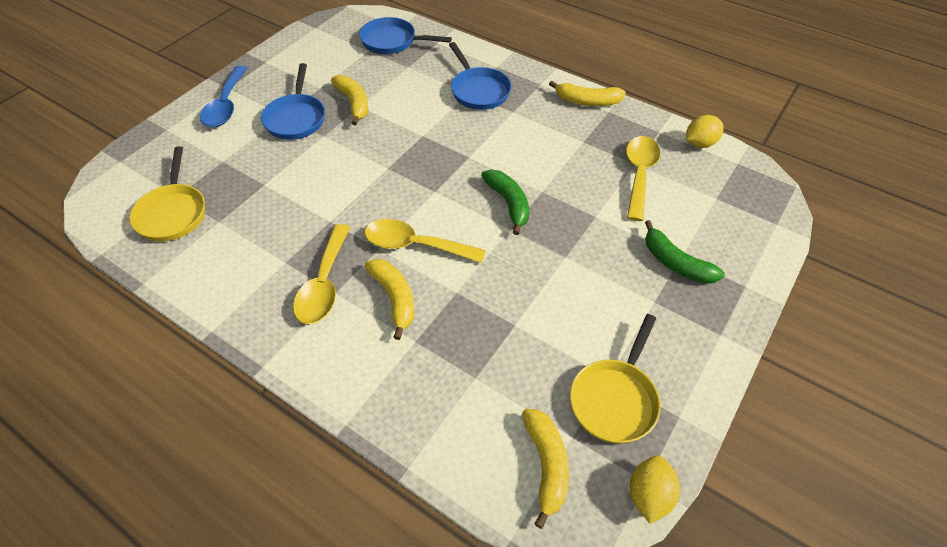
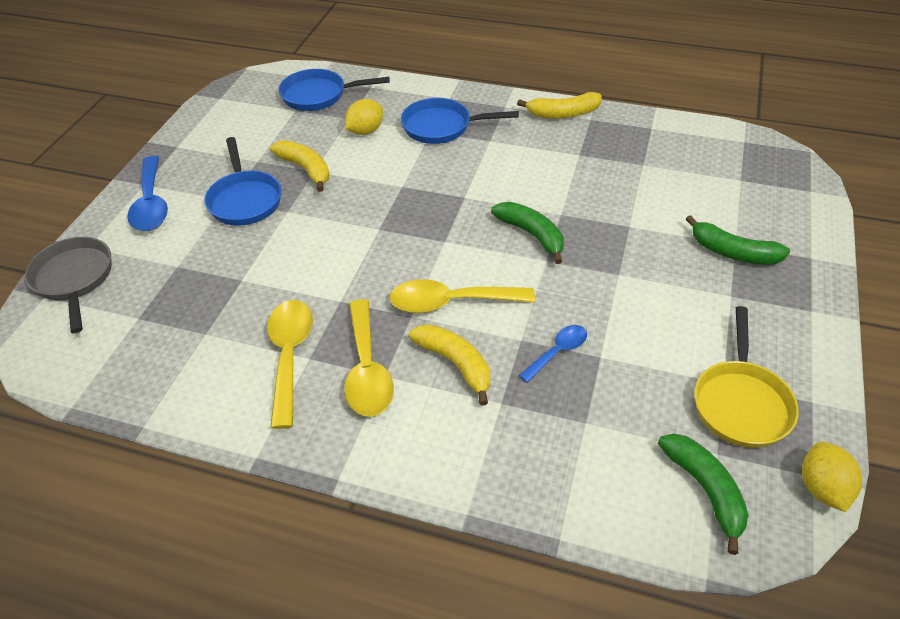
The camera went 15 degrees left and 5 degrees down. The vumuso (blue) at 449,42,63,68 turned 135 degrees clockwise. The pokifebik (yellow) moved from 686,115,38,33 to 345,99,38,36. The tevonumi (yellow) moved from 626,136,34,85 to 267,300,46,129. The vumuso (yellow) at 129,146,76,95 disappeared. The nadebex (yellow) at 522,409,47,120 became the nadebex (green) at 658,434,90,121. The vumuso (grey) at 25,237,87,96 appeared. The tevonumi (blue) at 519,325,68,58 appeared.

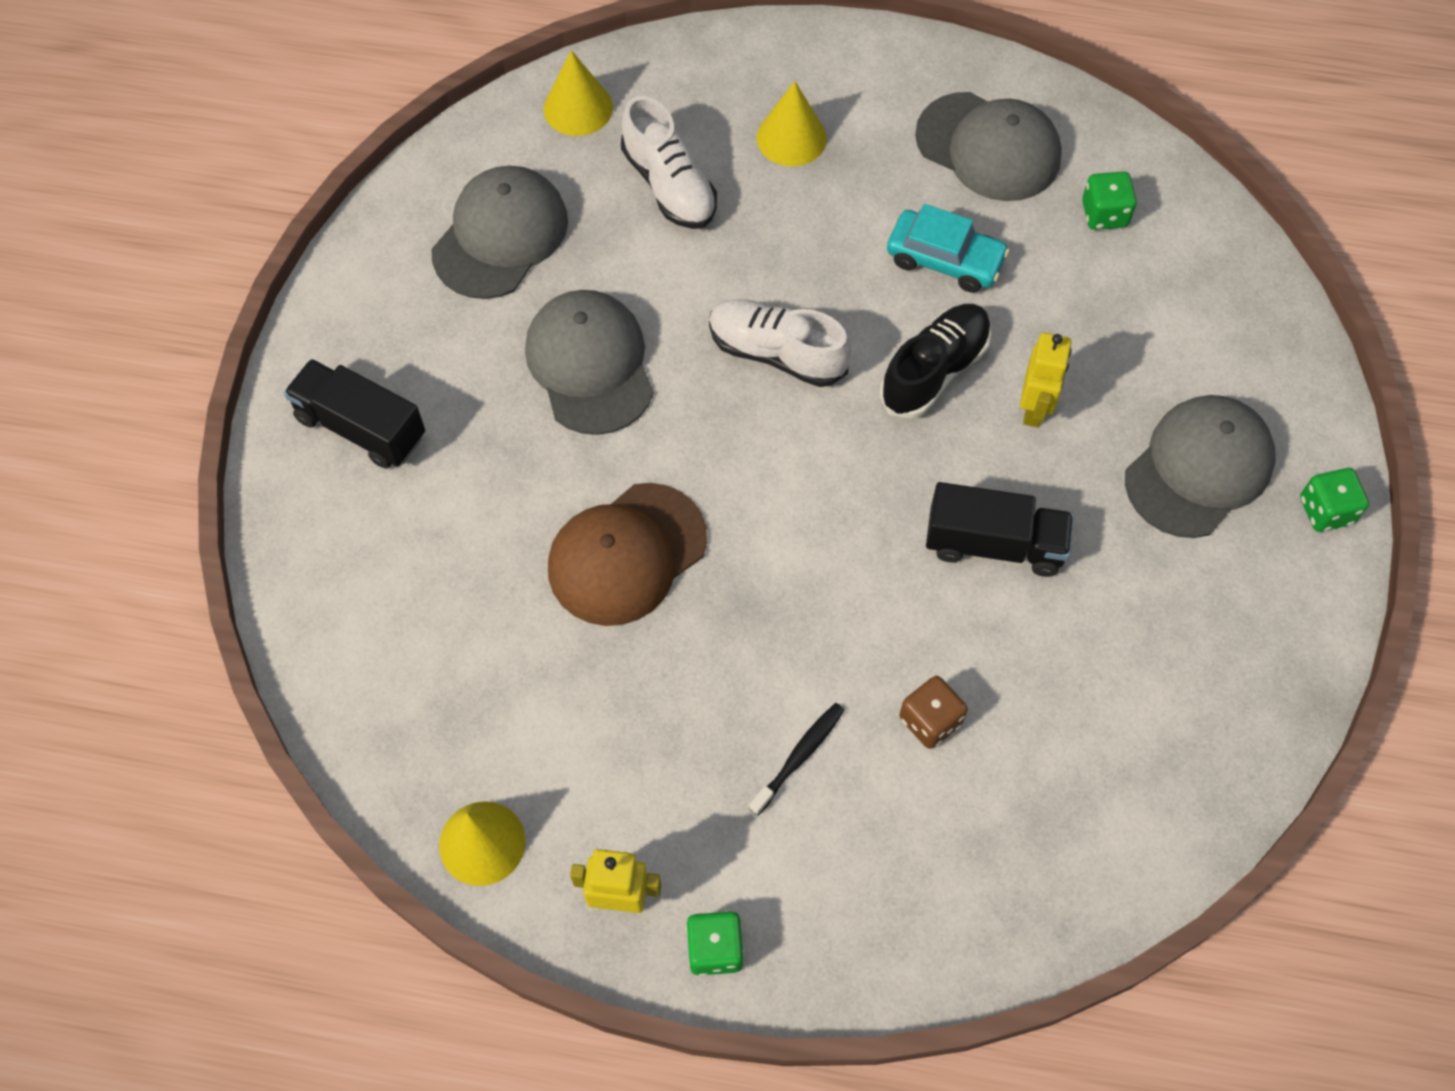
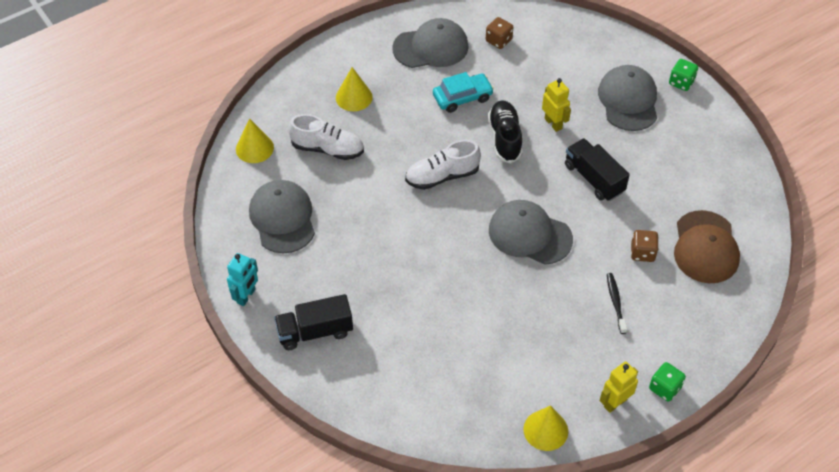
The camera went 45 degrees left and 10 degrees down. The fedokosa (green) at 1082,171,55,59 became the fedokosa (brown) at 486,17,27,32. The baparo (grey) moved from 525,290,129,145 to 489,200,84,65. The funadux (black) at 926,482,148,95 turned 90 degrees counterclockwise. The baparo (brown) moved from 548,483,159,143 to 674,210,66,73. The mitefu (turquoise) at 227,253,31,53 appeared.

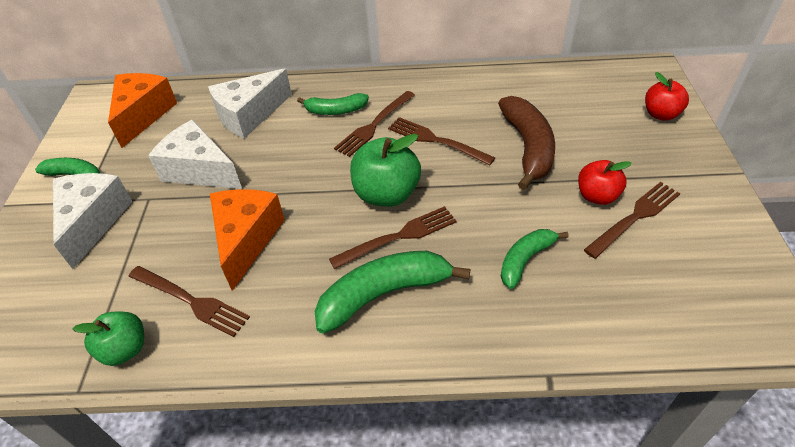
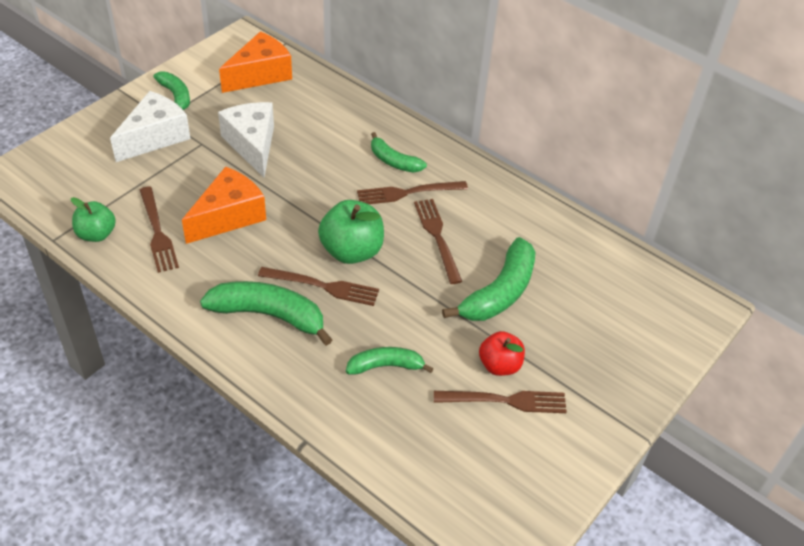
The camera went 35 degrees right and 0 degrees up. The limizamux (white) at 208,68,84,71 disappeared. The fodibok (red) at 645,72,44,49 disappeared. The nadebex (brown) at 498,96,57,94 became the nadebex (green) at 442,237,93,84.

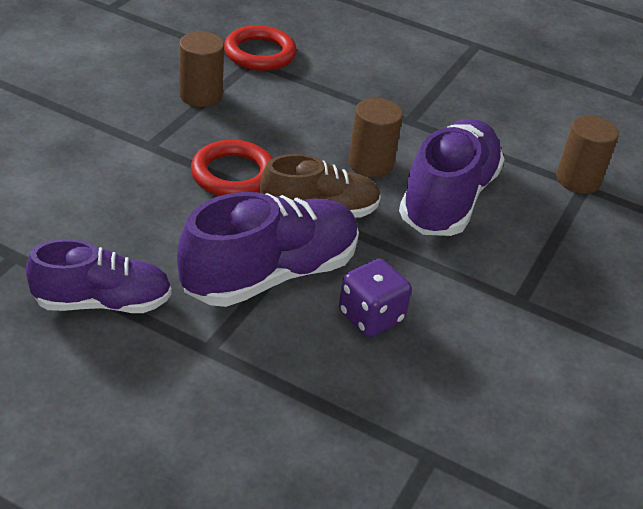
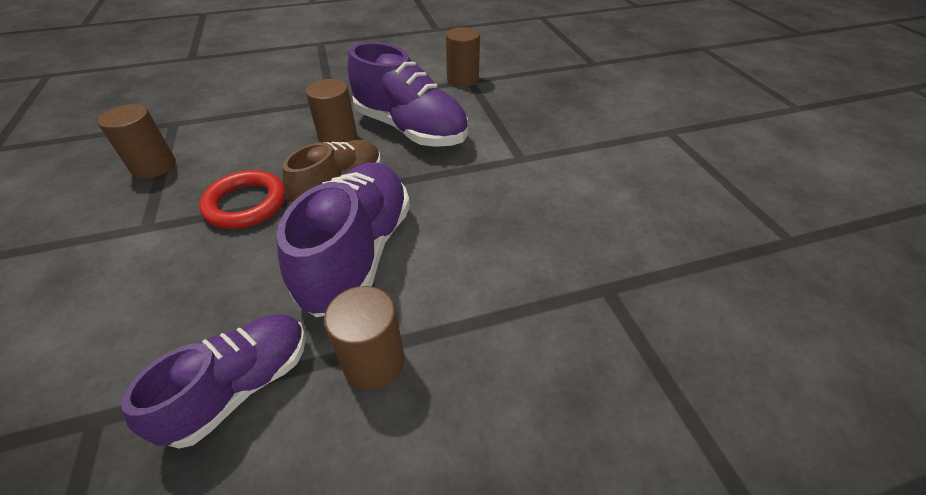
The camera went 40 degrees left and 5 degrees up. The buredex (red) at 224,25,73,46 disappeared. The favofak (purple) at 399,119,106,117 turned 150 degrees clockwise. The fedokosa (purple) at 339,259,73,78 disappeared. The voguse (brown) at 324,286,80,104 appeared.

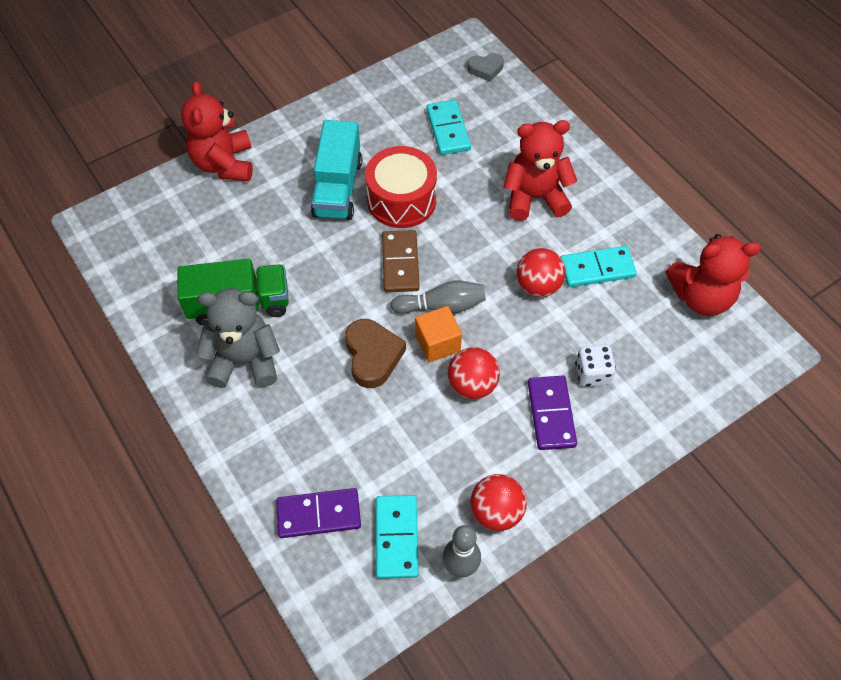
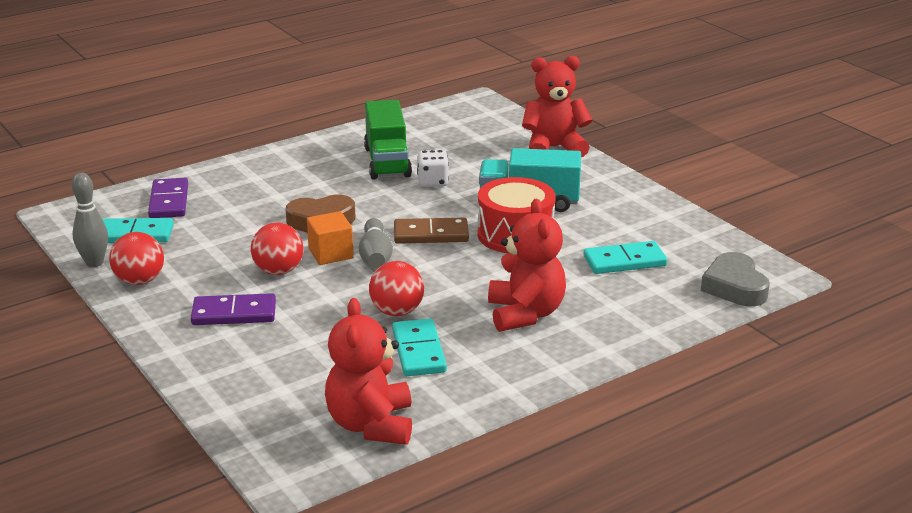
The camera went 90 degrees right and 30 degrees down. The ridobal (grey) at 468,53,36,29 changed to 1.61 times the size. The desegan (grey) at 196,288,84,100 disappeared. The fedokosa (white) moved from 575,345,41,42 to 417,150,32,37.

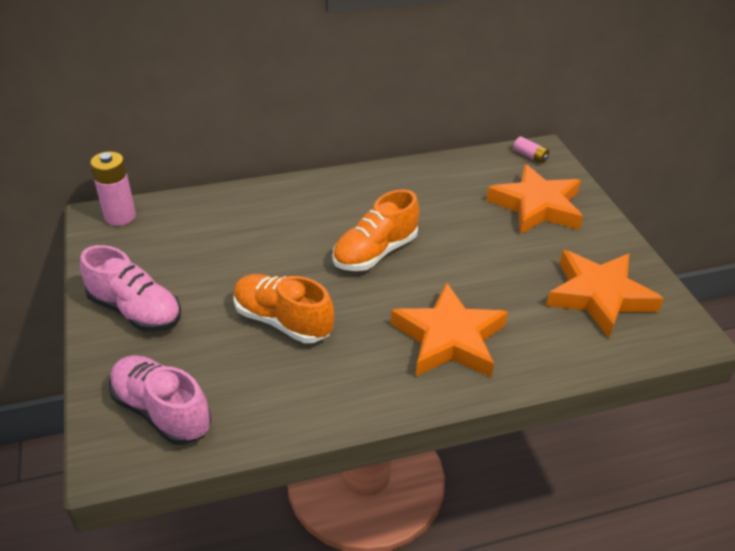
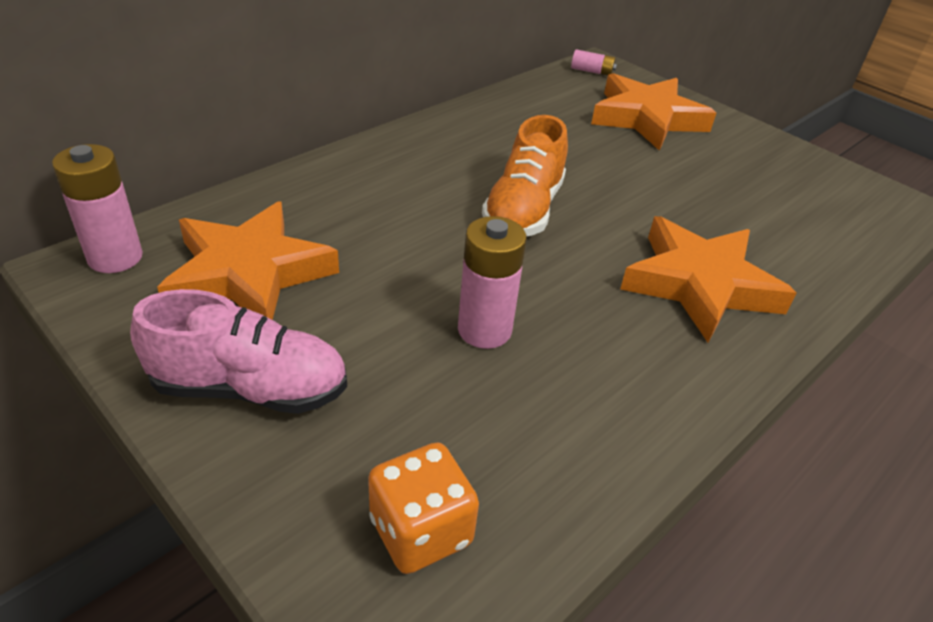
The camera went 30 degrees left and 0 degrees up. The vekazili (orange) moved from 546,250,118,88 to 157,202,182,118. The favofak (orange) at 233,274,101,69 was replaced by the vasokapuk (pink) at 458,216,69,133. The favofak (pink) at 109,355,102,90 was replaced by the fedokosa (orange) at 368,442,111,132.

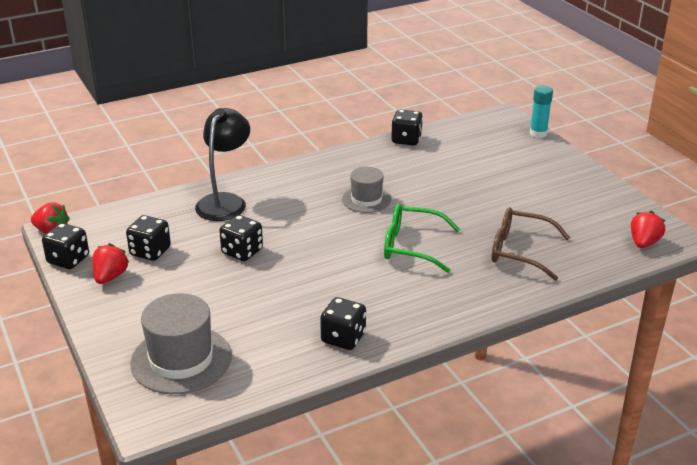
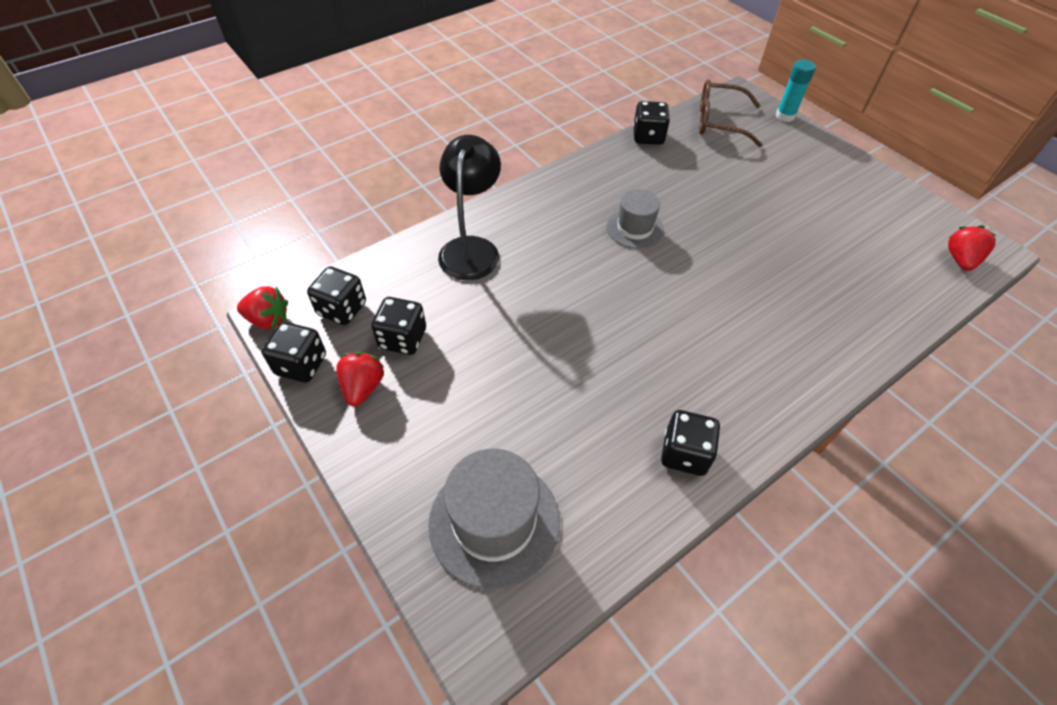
The camera went 10 degrees left and 20 degrees up. The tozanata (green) at 384,204,76,69 disappeared. The tozanata (brown) moved from 492,207,78,73 to 699,79,63,68. The fedokosa (black) moved from 219,215,44,46 to 307,266,59,59.

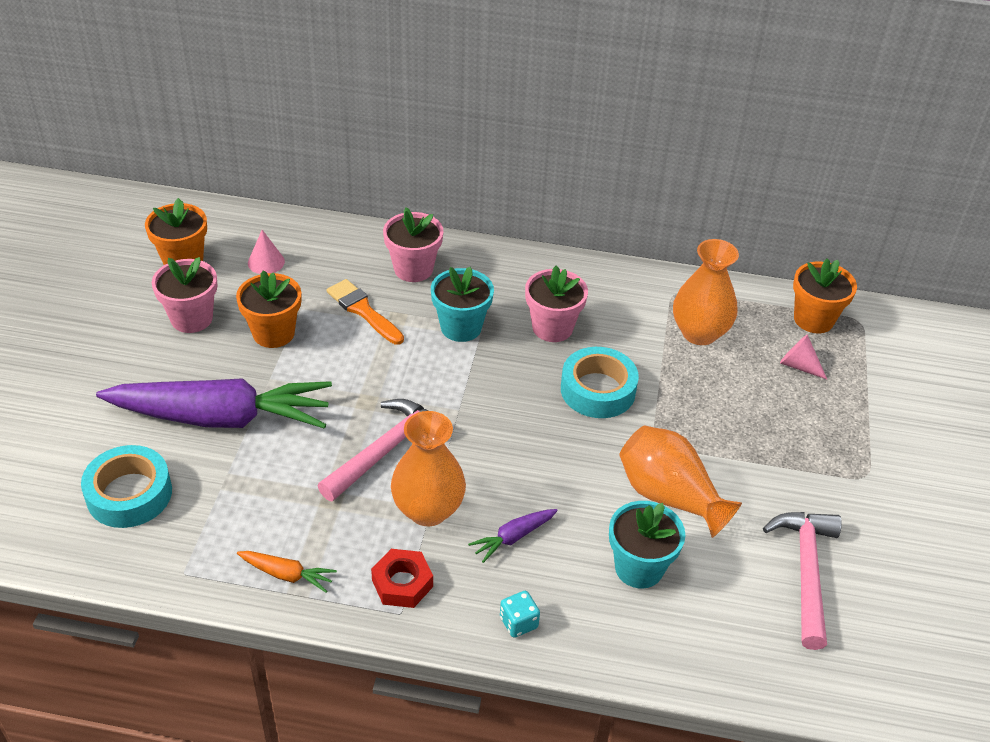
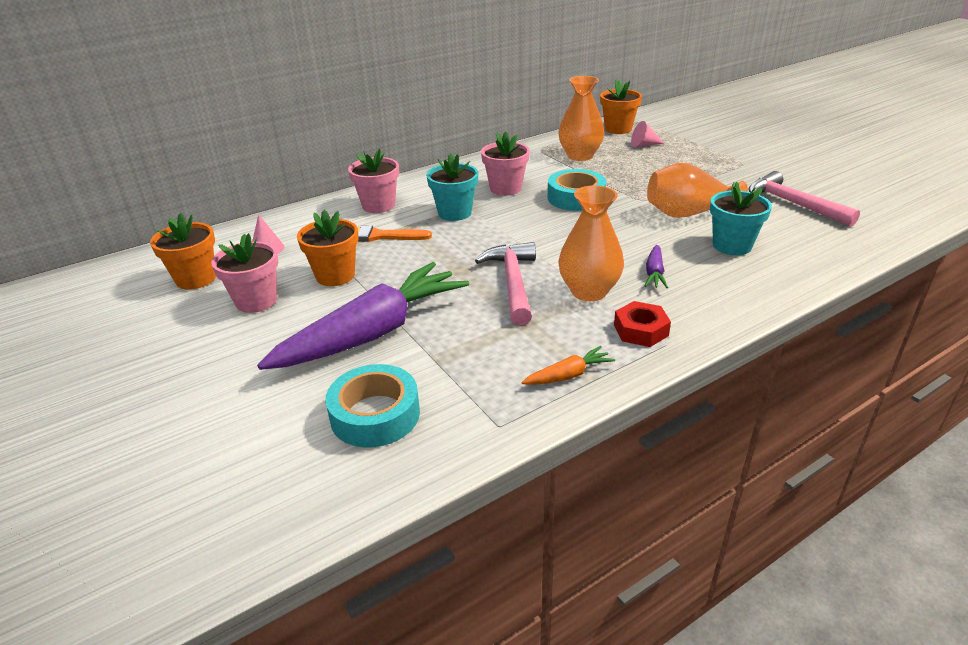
The camera went 40 degrees left and 10 degrees down. The fedokosa (turquoise) at 500,591,40,47 disappeared.

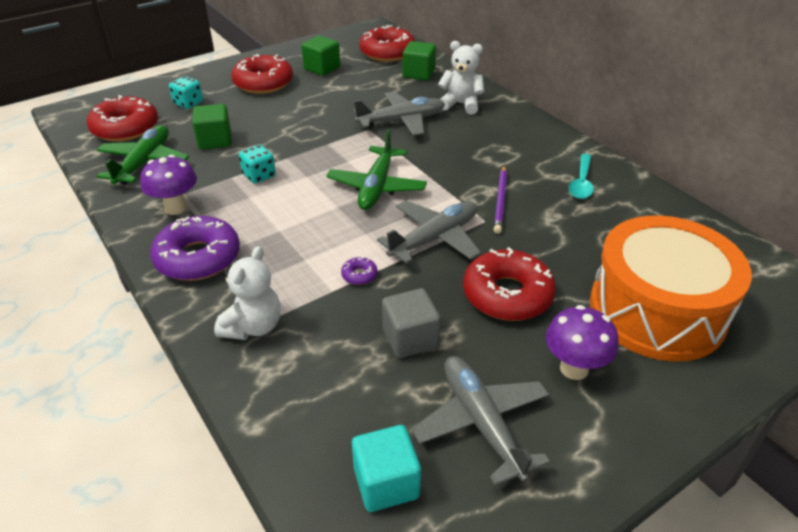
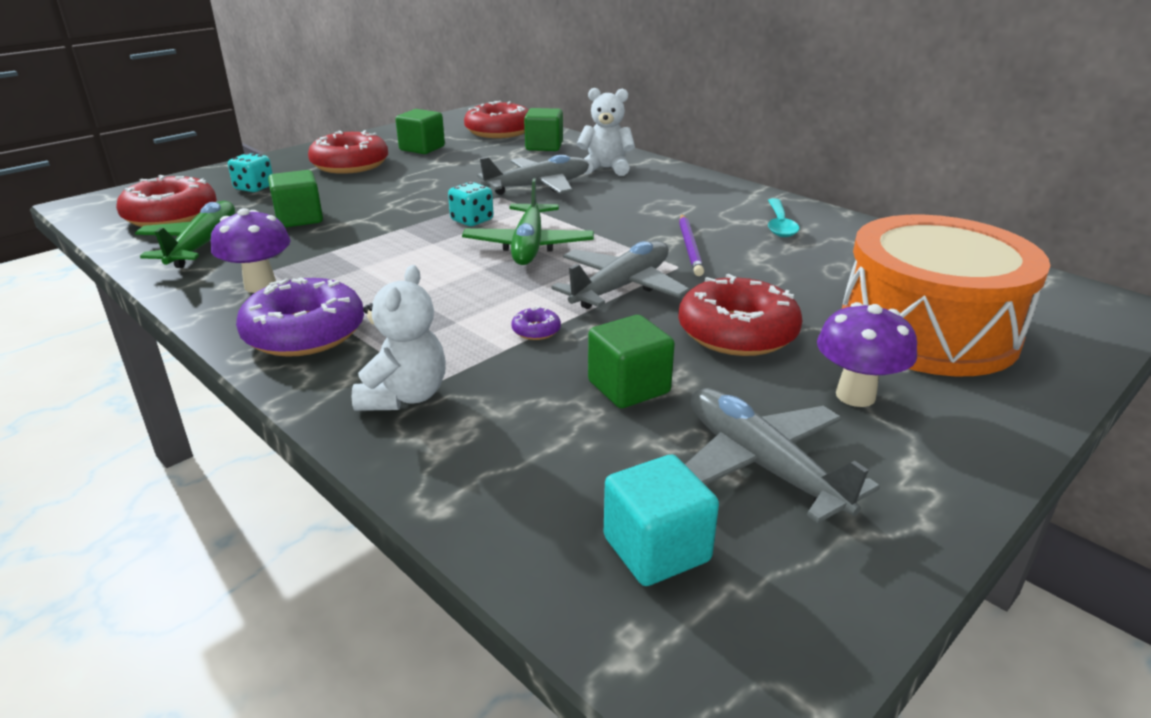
The camera went 10 degrees left and 10 degrees down. The fedokosa (turquoise) moved from 239,145,37,39 to 448,182,45,44. The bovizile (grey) at 382,288,59,70 became the bovizile (green) at 588,315,87,93.

